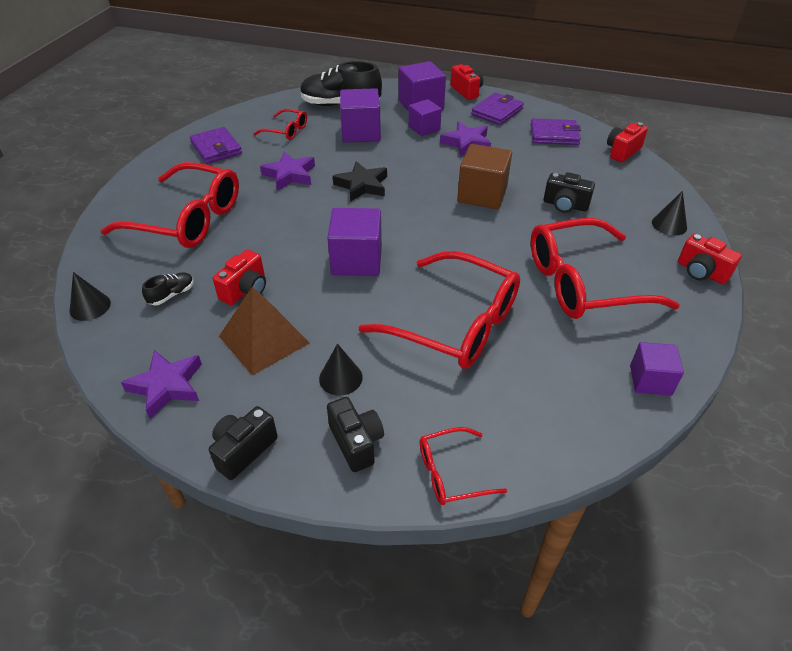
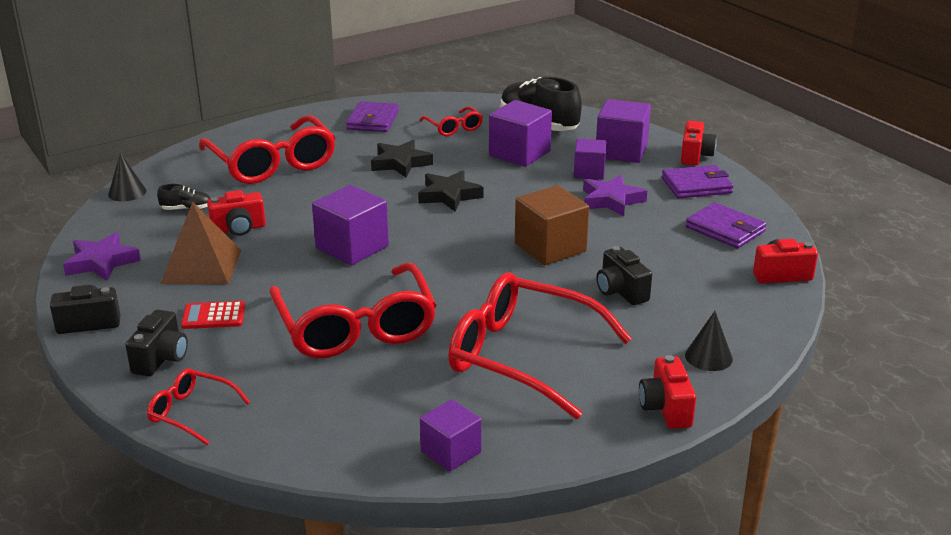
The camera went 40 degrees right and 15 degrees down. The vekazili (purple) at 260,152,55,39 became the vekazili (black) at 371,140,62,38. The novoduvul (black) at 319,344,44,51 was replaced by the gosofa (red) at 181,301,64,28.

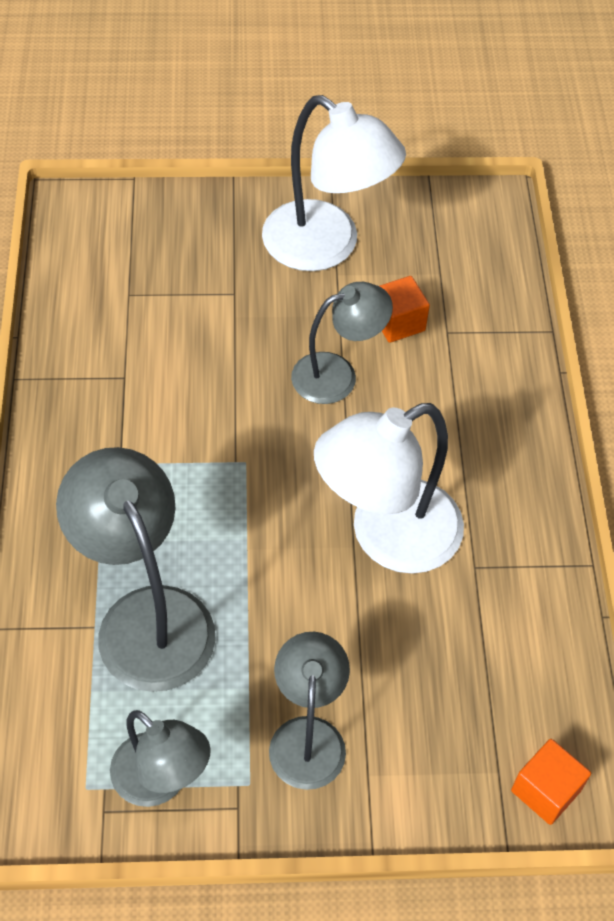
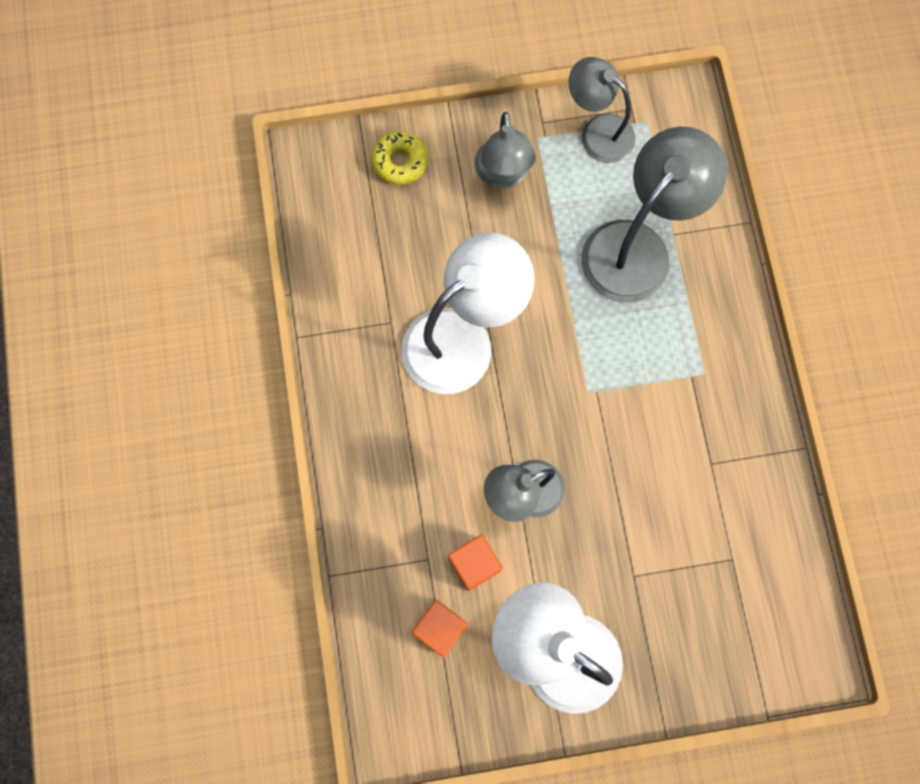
The camera went 175 degrees right and 20 degrees up. The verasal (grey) at 56,447,160,245 turned 105 degrees counterclockwise. The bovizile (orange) moved from 511,739,80,86 to 412,600,56,58. The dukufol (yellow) at 371,131,57,54 appeared.

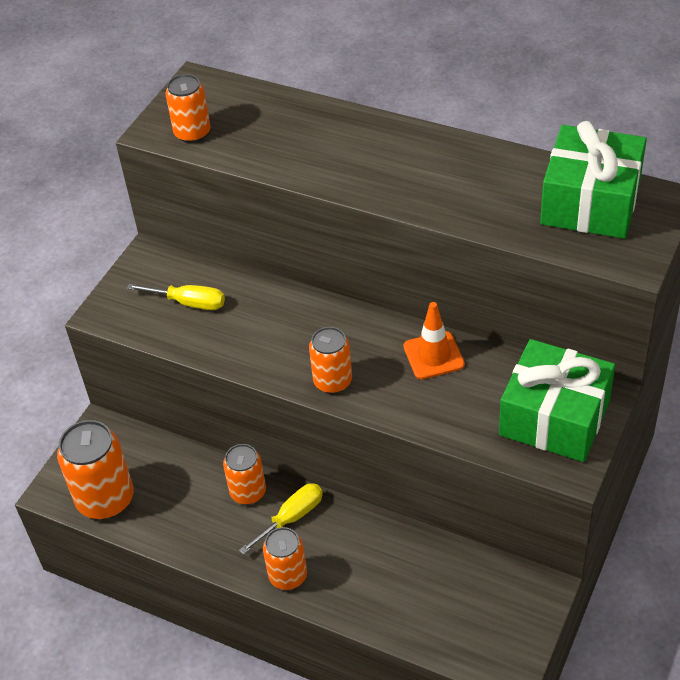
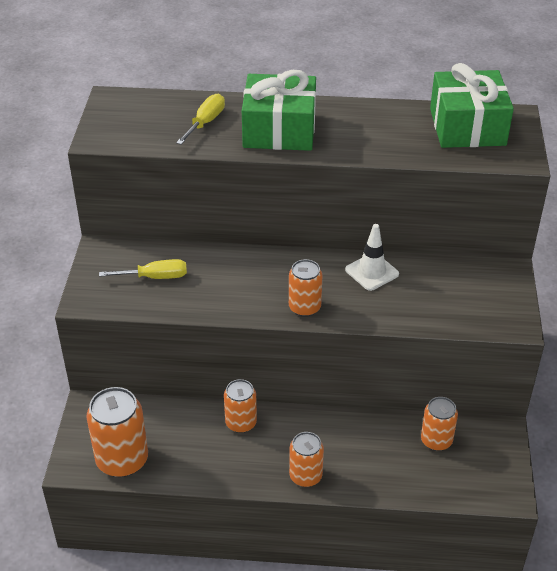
The camera went 25 degrees left and 5 degrees down. The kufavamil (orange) moved from 166,74,44,69 to 421,397,37,54. The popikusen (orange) at 403,302,62,77 became the popikusen (white) at 345,224,54,67. The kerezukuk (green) moved from 499,339,116,123 to 242,70,74,81. The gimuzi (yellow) moved from 239,484,84,71 to 176,94,49,51.

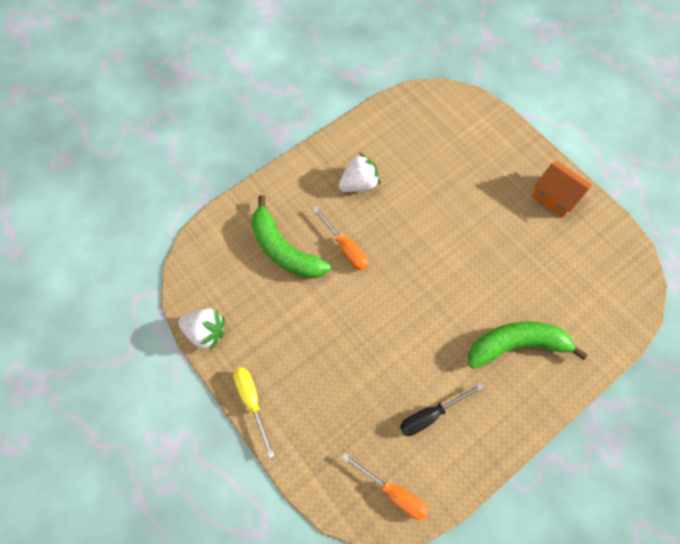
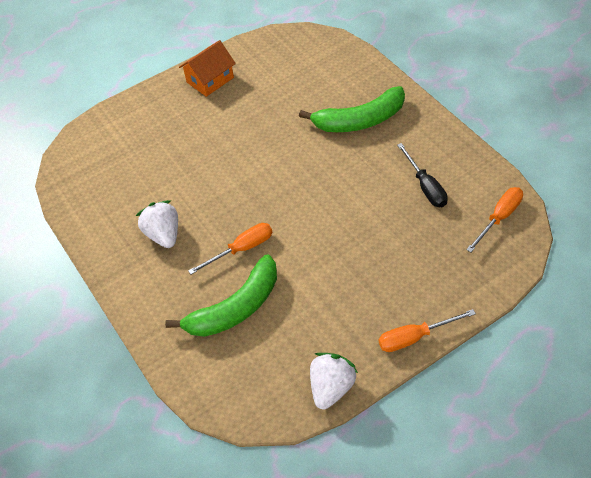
The camera went 80 degrees left and 15 degrees down. The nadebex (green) at 468,321,120,48 turned 105 degrees counterclockwise. The gimuzi (yellow) at 233,368,42,91 became the gimuzi (orange) at 379,309,97,43.

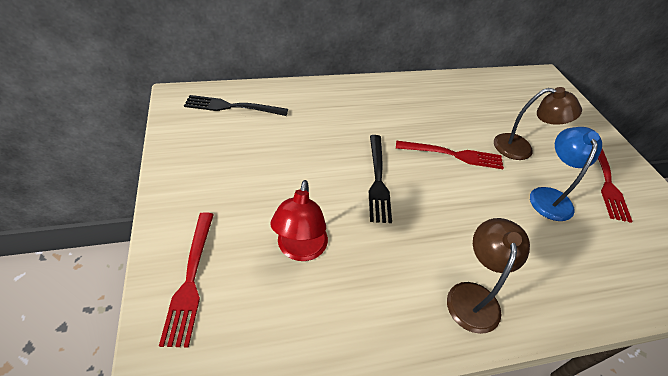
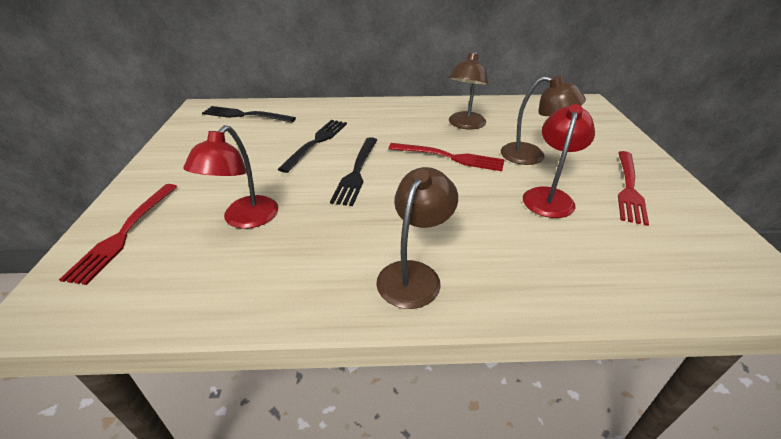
The camera went 15 degrees right and 10 degrees down. The verasal (blue) at 530,127,72,94 became the verasal (red) at 523,104,72,114. The verasal (brown) at 449,51,39,78 appeared. The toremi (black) at 278,120,69,53 appeared.

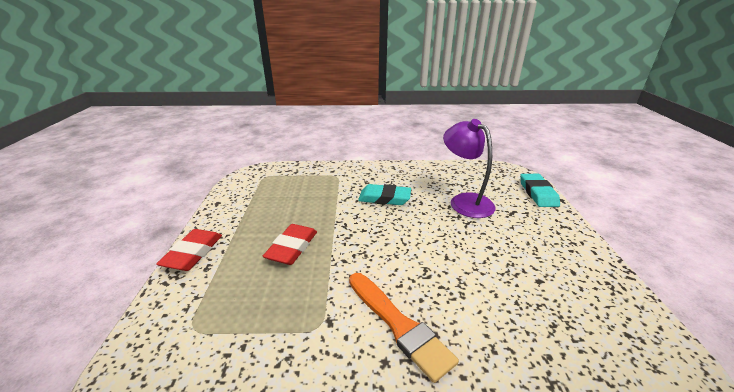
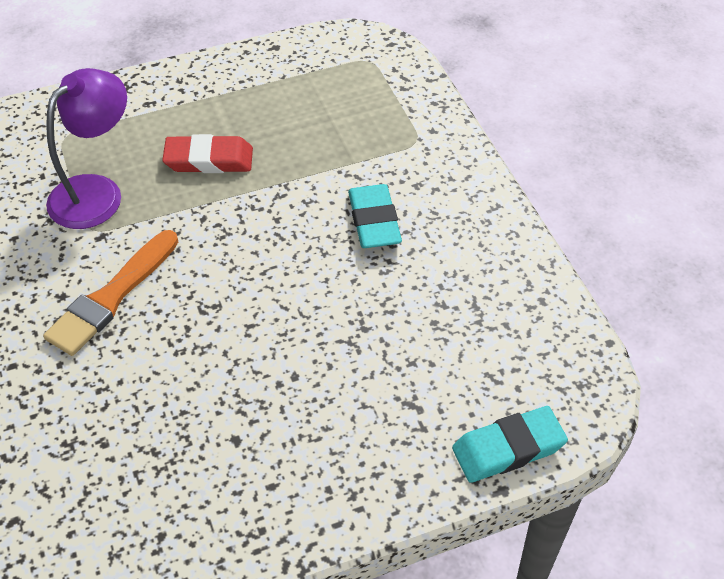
The camera went 70 degrees right and 20 degrees up. The verasal (purple) moved from 443,119,53,99 to 46,68,81,161. The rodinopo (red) at 156,229,66,42 disappeared.

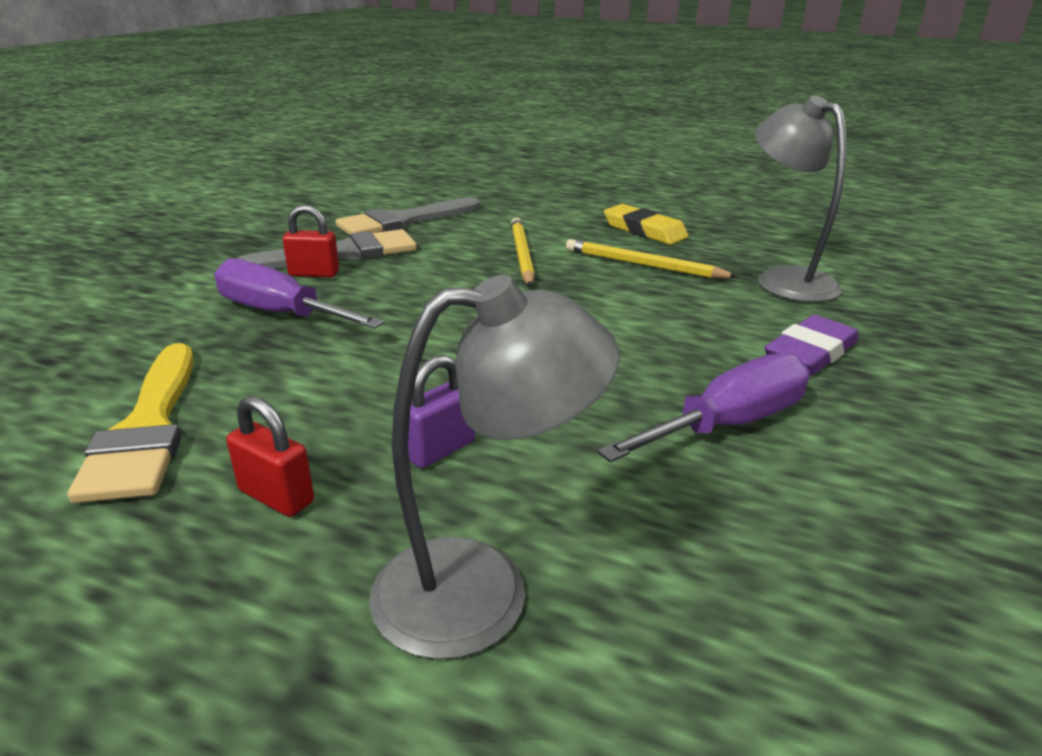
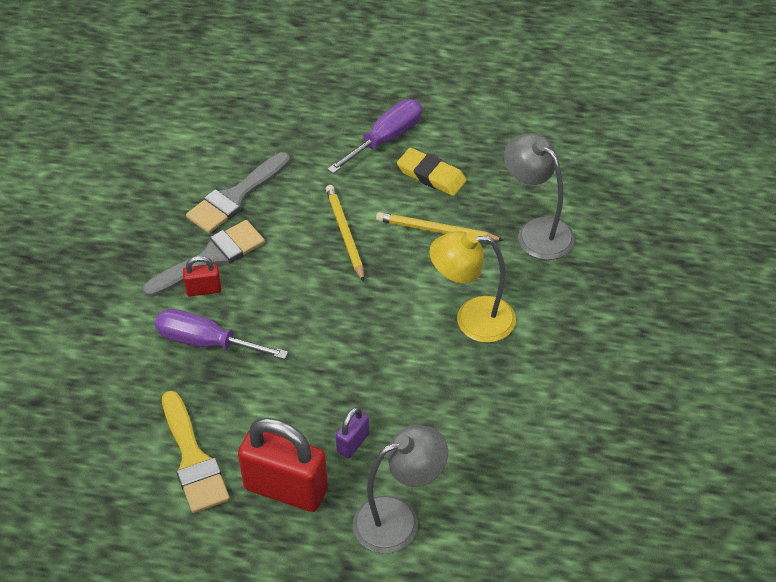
The camera went 10 degrees left and 20 degrees up. The rodinopo (purple) at 764,315,94,60 disappeared. The gimuzi (purple) moved from 597,353,213,109 to 327,99,95,75. The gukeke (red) at 226,396,88,121 changed to 2.10 times the size. The verasal (yellow) at 429,231,87,112 appeared.

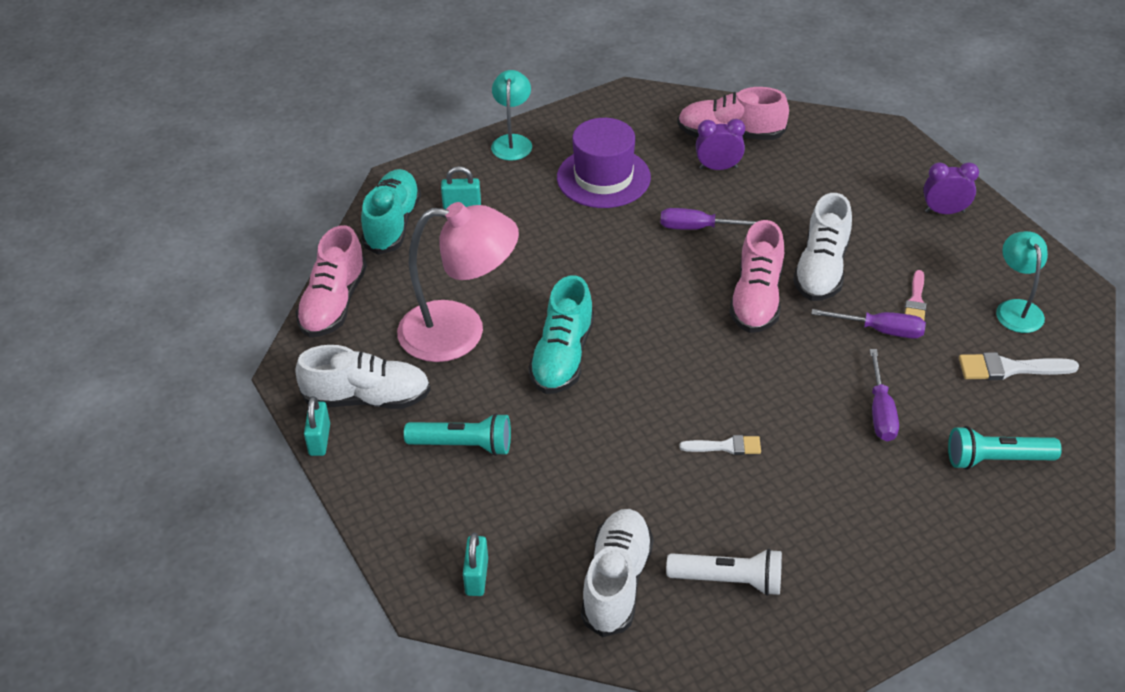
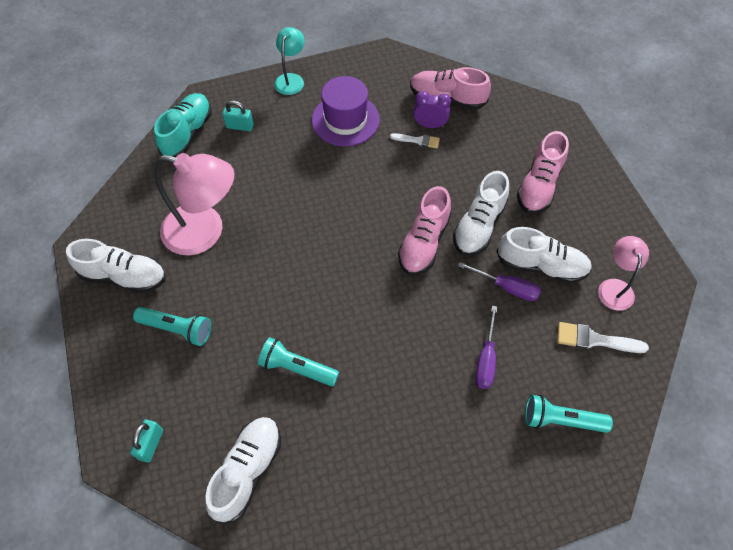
The camera went 10 degrees right and 15 degrees up. The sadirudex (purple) at 923,162,56,52 disappeared. The gimuzi (purple) at 660,208,98,22 disappeared. The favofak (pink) moved from 296,225,71,112 to 517,131,52,83. The verasal (turquoise) at 996,231,52,102 became the verasal (pink) at 598,236,51,75. The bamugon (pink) at 905,270,21,50 was replaced by the favofak (white) at 496,227,96,56. The favofak (turquoise) at 529,275,65,119 disappeared. The gukeke (turquoise) at 304,396,26,60 disappeared. The bamugon (white) moved from 679,435,82,20 to 390,133,50,15. The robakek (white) at 666,549,116,47 disappeared. The robakek (turquoise) at 258,337,81,49 appeared.

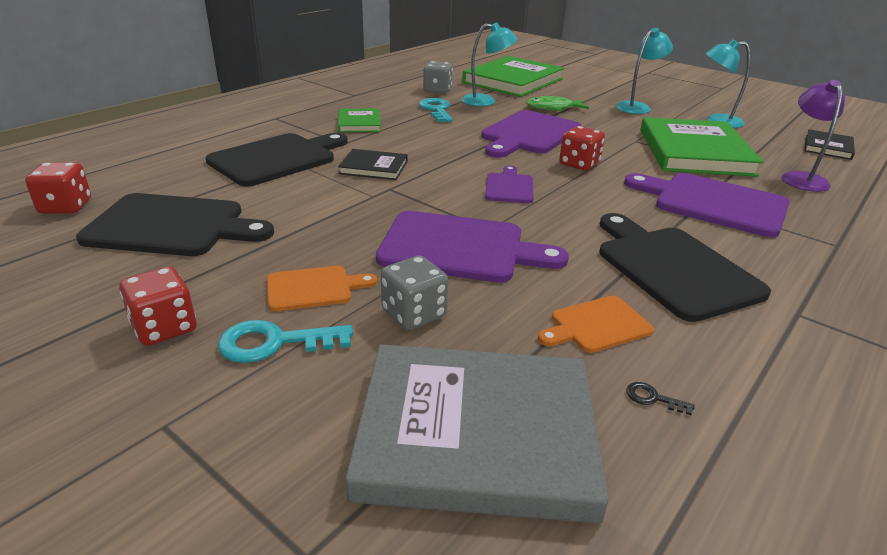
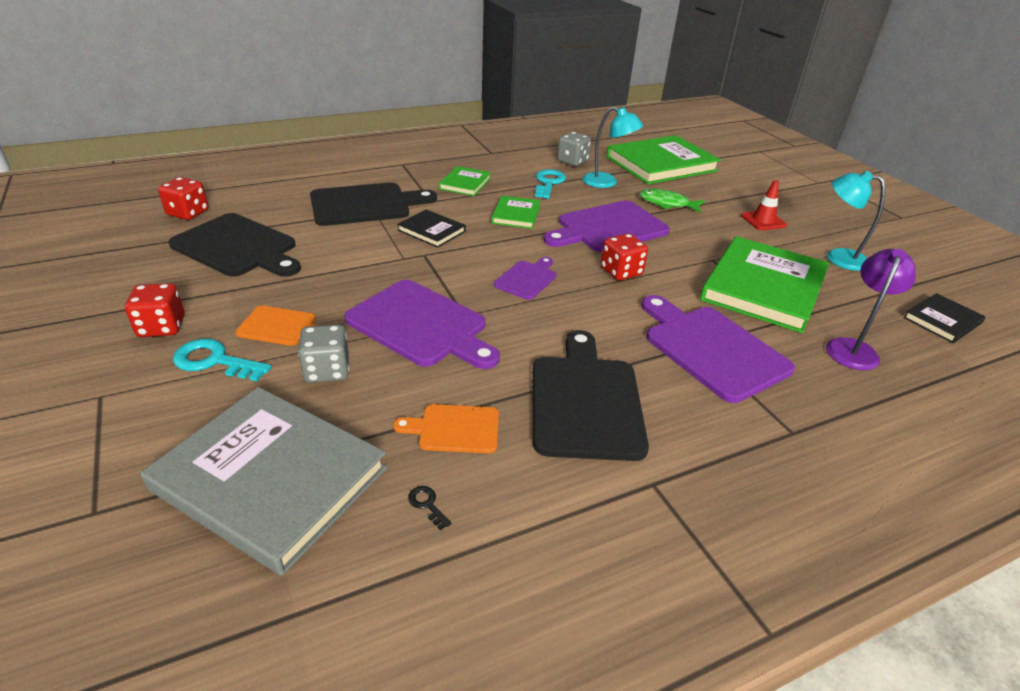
The camera went 25 degrees right and 5 degrees up. The verasal (turquoise) at 616,28,57,86 was replaced by the popikusen (red) at 741,180,46,50. The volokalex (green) at 491,196,50,33 appeared.

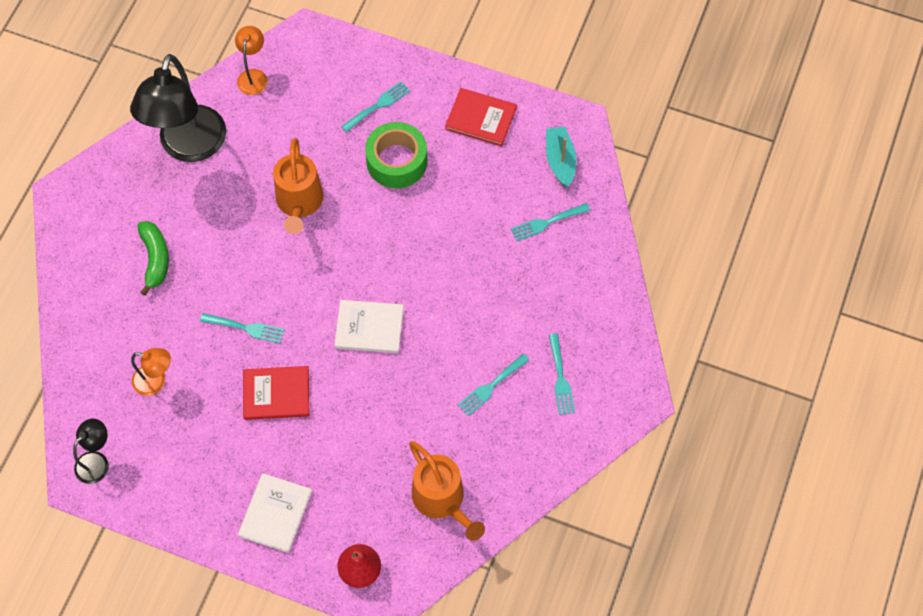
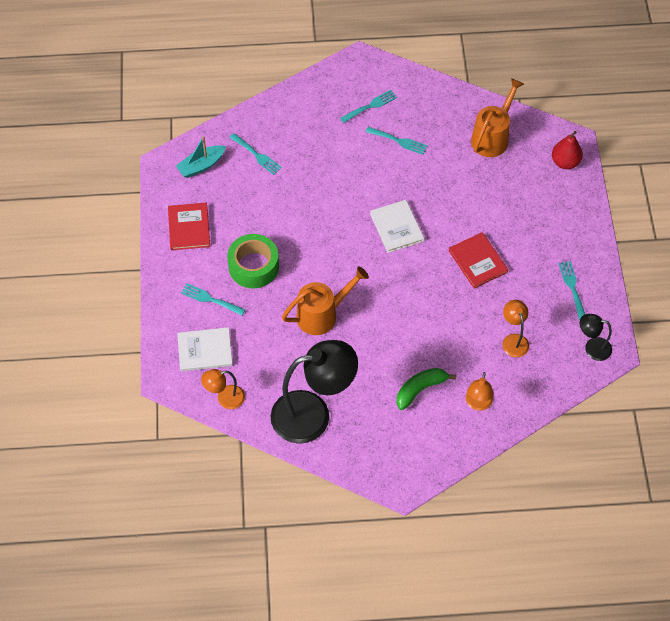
The camera went 115 degrees left and 5 degrees down. The toremi (turquoise) moved from 200,313,85,31 to 559,261,26,59. The volokalex (white) moved from 238,473,74,80 to 177,327,56,44. The verasal (orange) at 466,372,27,39 appeared.

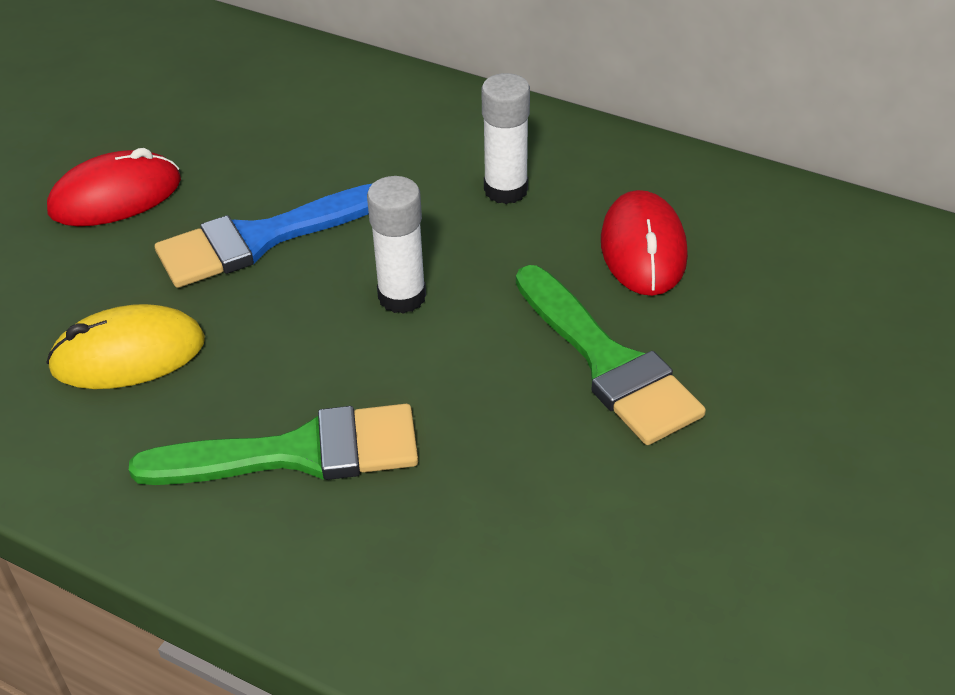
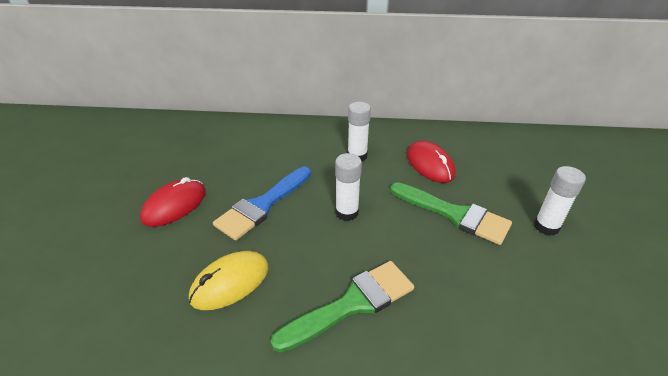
The camera went 25 degrees left and 5 degrees down. The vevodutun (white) at 534,166,52,70 appeared.

